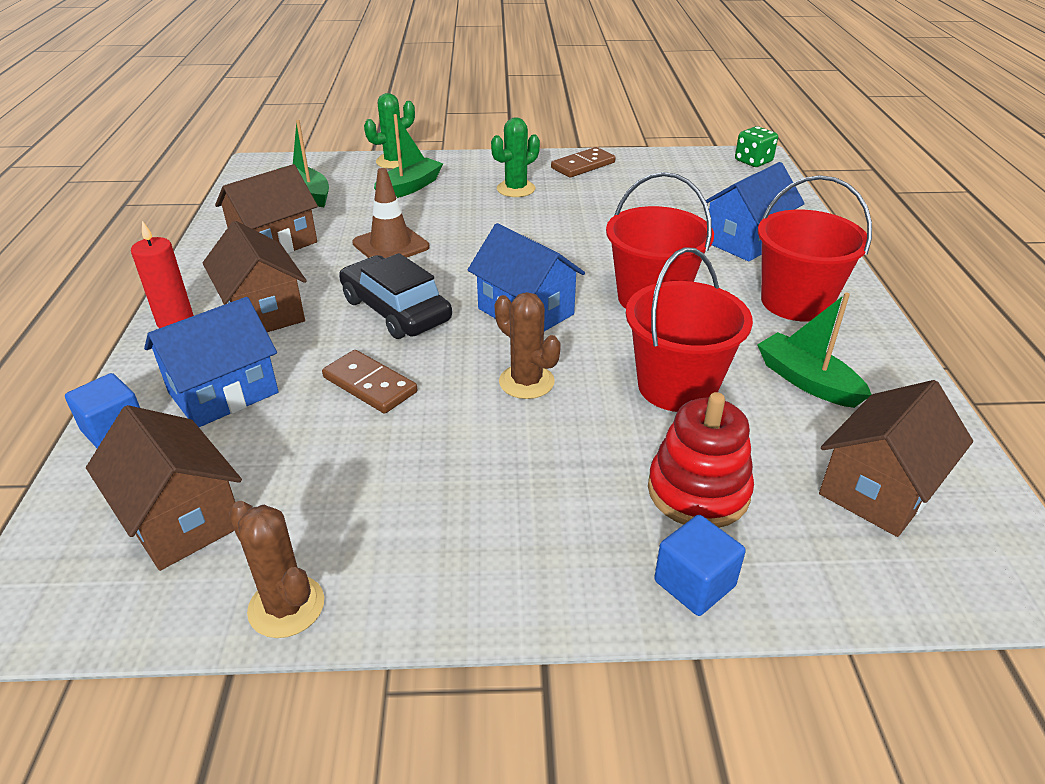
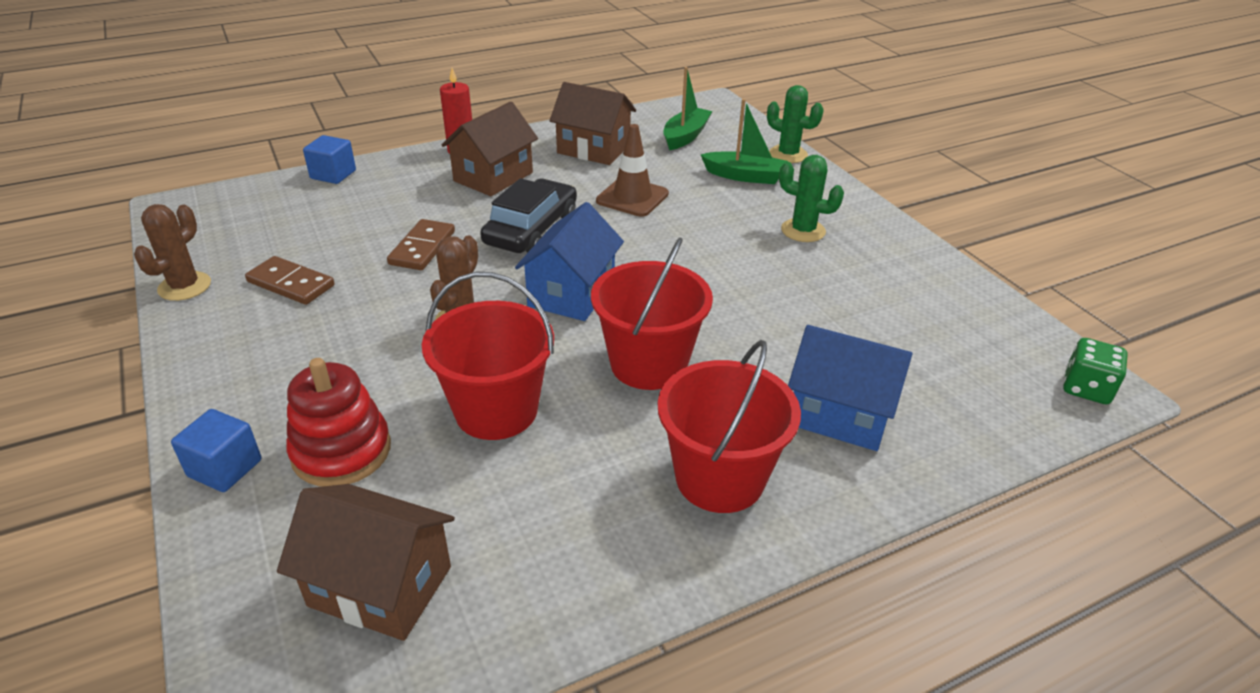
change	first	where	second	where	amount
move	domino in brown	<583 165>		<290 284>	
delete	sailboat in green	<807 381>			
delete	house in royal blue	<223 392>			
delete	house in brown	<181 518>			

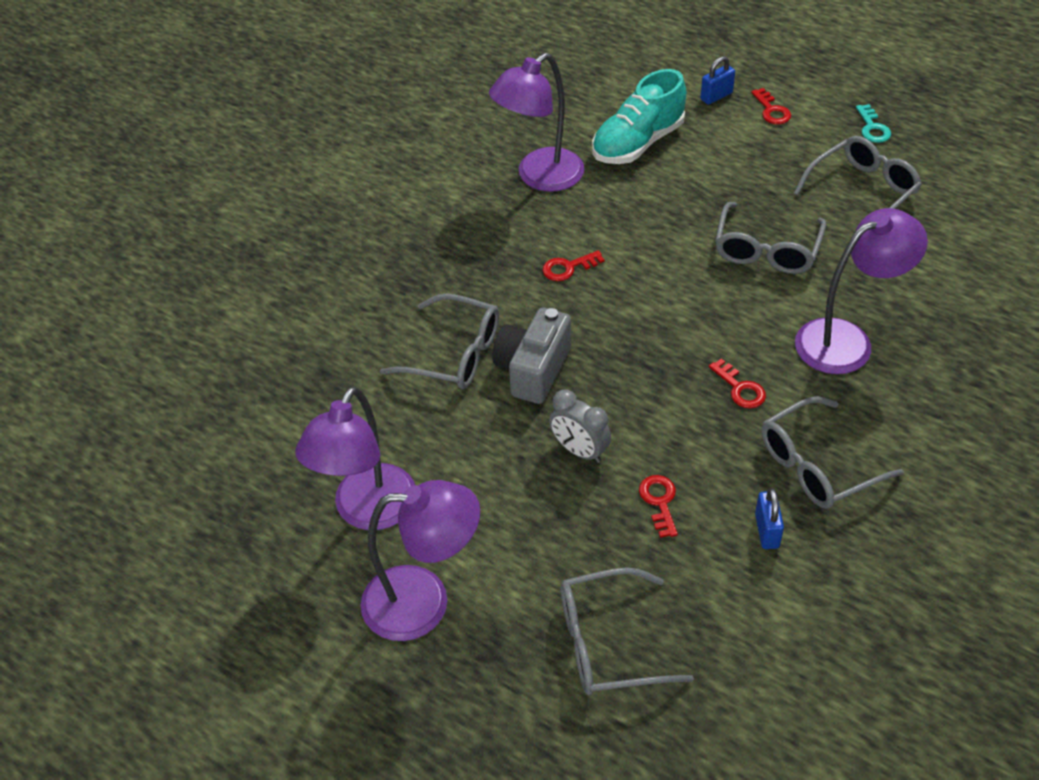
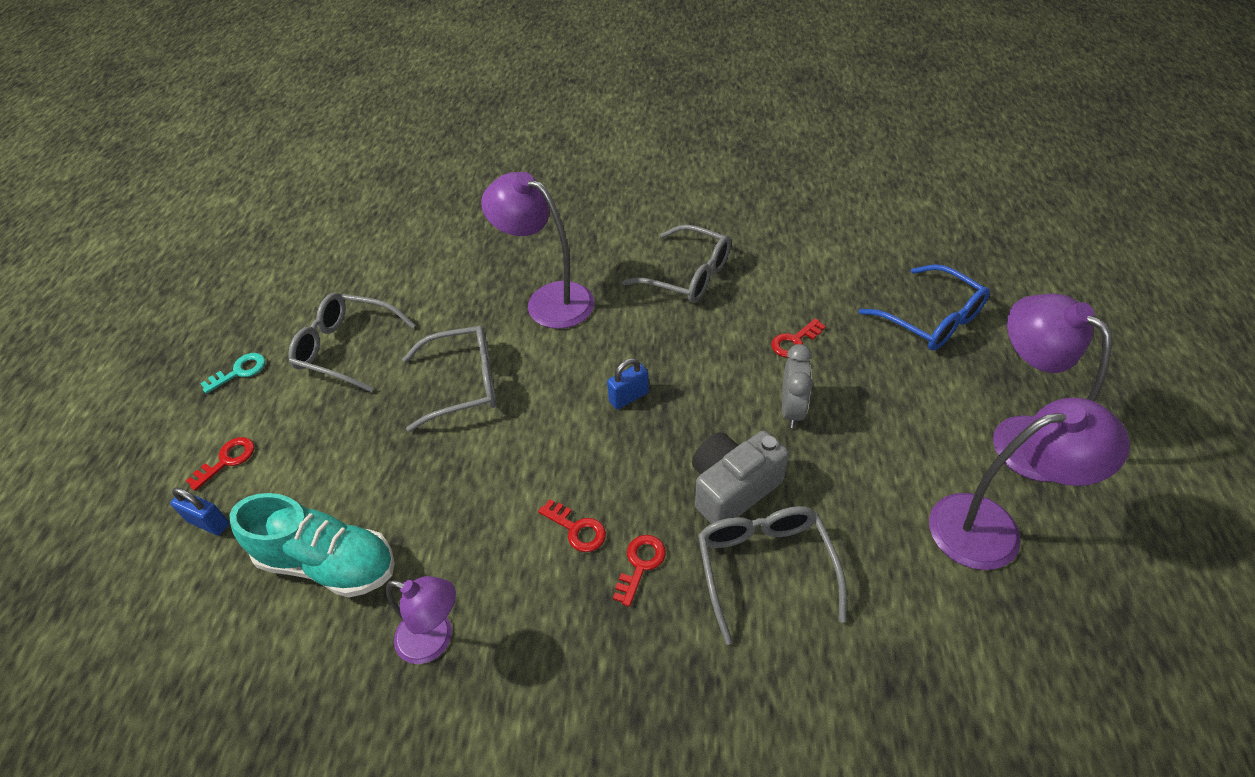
change	first	where	second	where	amount
resize	lamp in purple	<540 177>		<435 640>	x0.62
rotate	compact camera in ash-grey	<533 369>		<732 488>	150 degrees clockwise
move	key in scarlet	<740 388>		<640 564>	
move	small lock in royal blue	<767 531>		<628 397>	
recolor	glasses in ash-grey	<608 643>	glasses in royal blue	<931 319>	

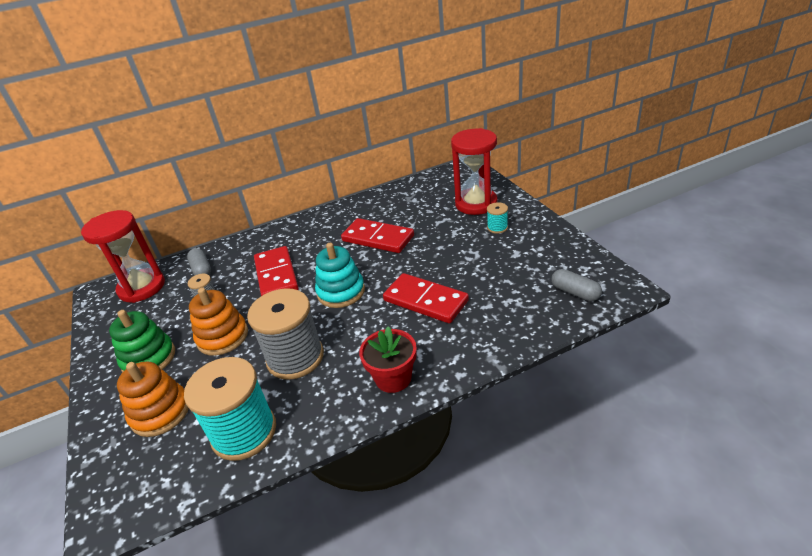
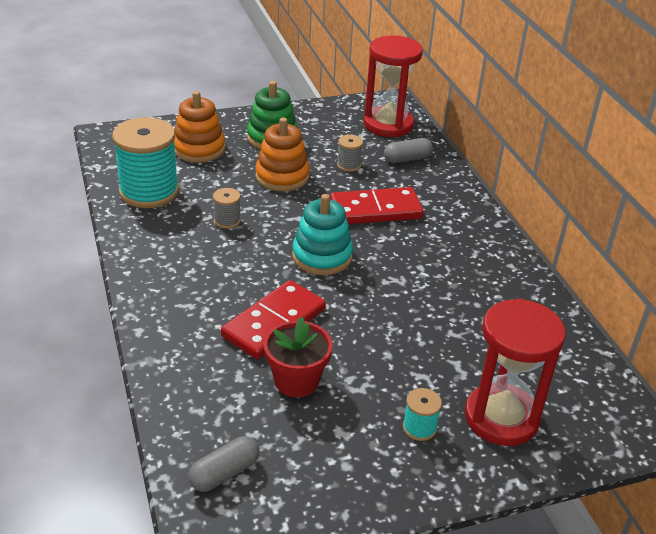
change	first	where	second	where	amount
delete	domino in scarlet	<378 238>			
resize	bobbin in ash-grey	<295 357>		<227 221>	x0.44
move	plant pot in scarlet	<393 378>		<296 381>	

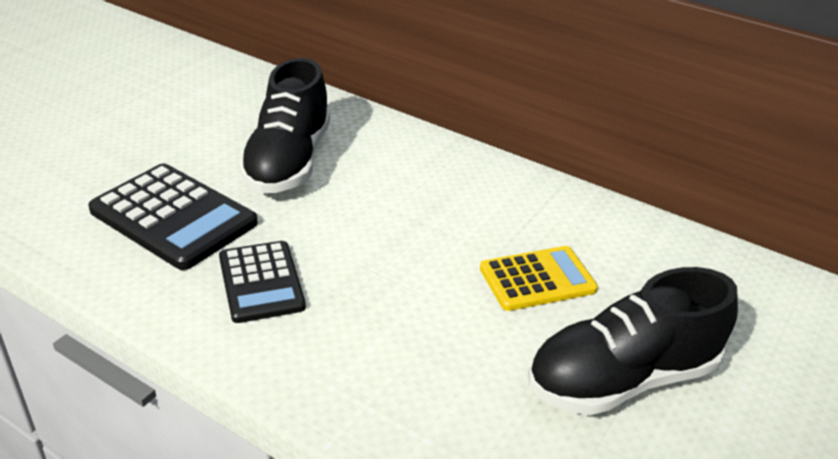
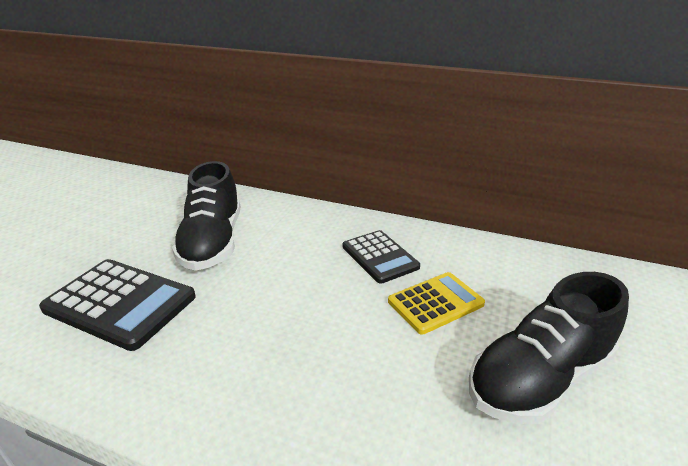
change	first	where	second	where	amount
move	calculator in ebony	<261 282>		<379 257>	

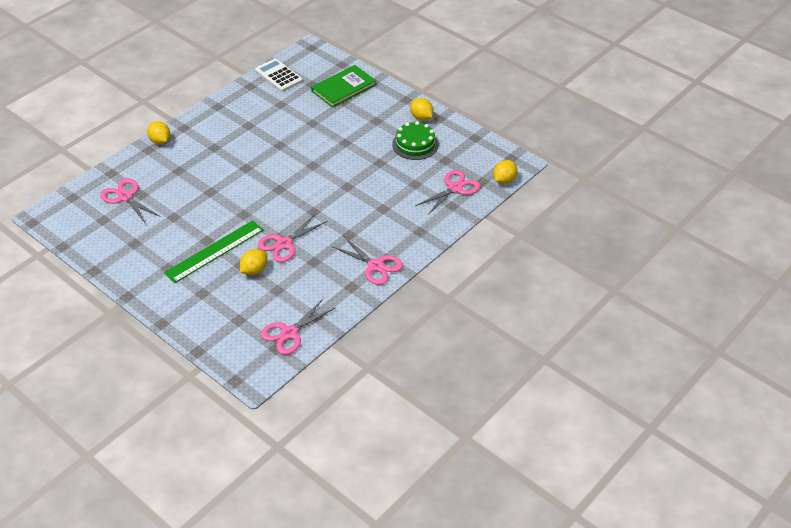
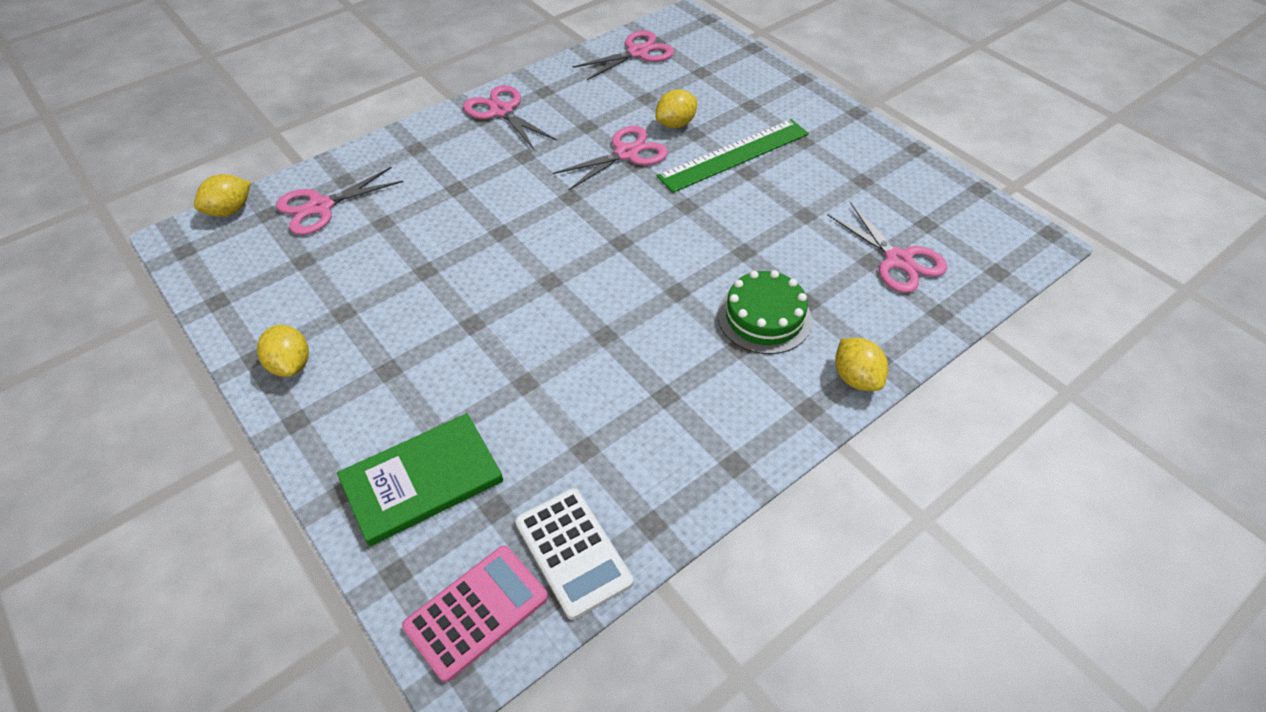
change	first	where	second	where	amount
move	cake in green	<415 144>		<764 317>	
insert			calculator in rosy	<476 612>	

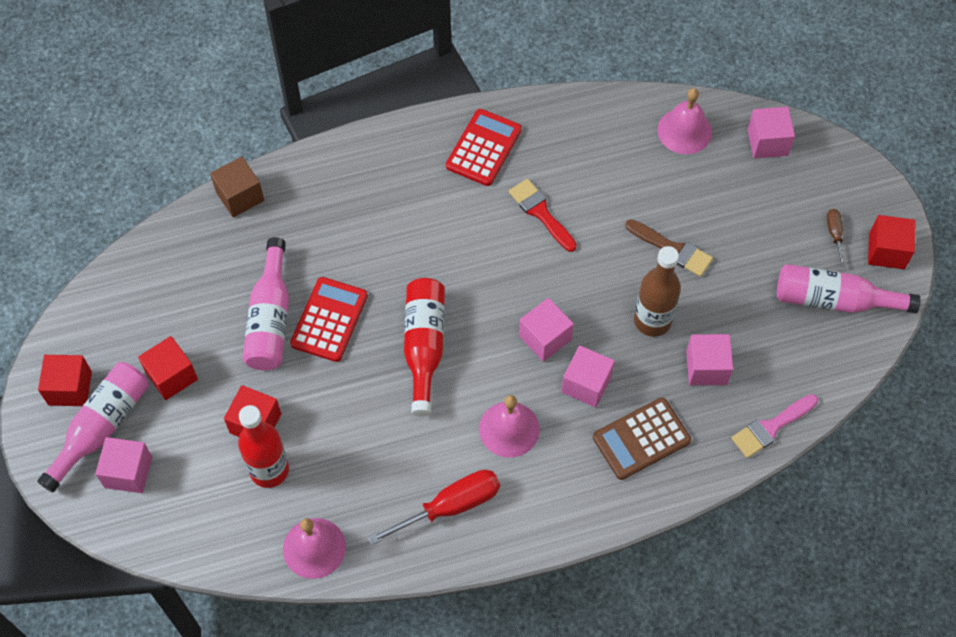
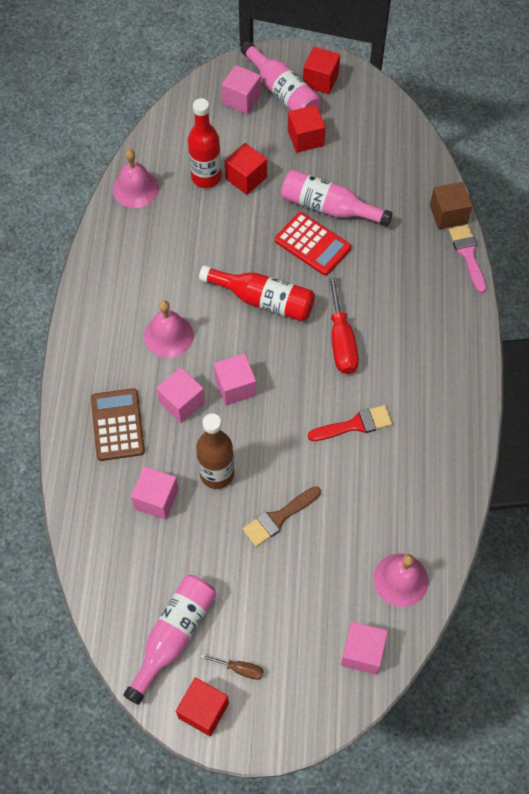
change	first	where	second	where	amount
delete	calculator in scarlet	<483 148>			
move	brush in rosy	<771 427>		<468 254>	
move	flat screwdriver in scarlet	<450 506>		<341 340>	

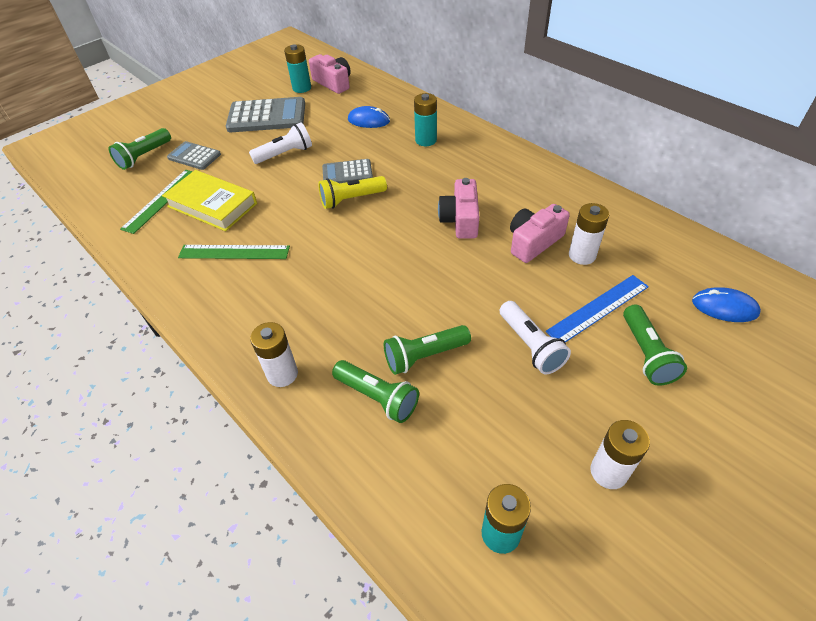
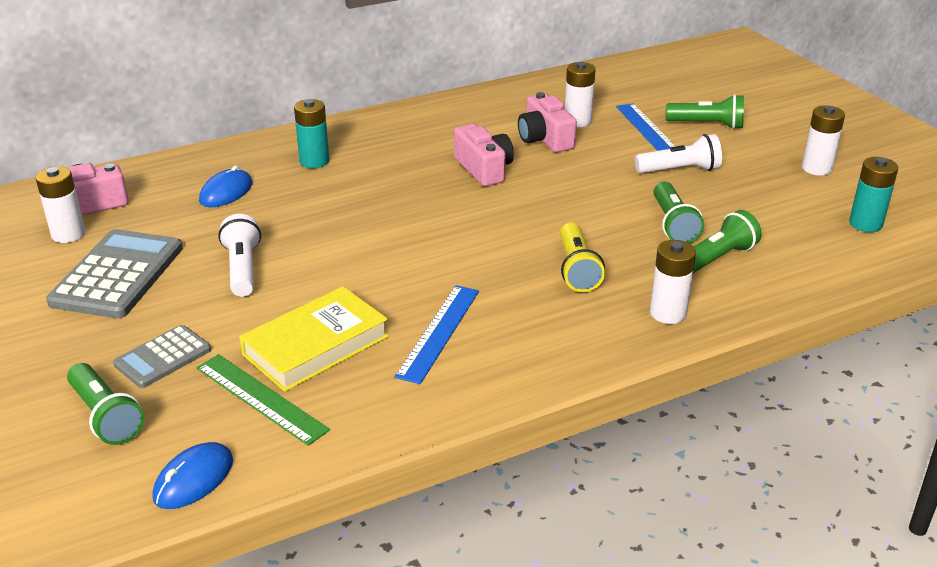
change	first	where	second	where	amount
recolor	AA battery in teal	<302 88>	AA battery in pure white	<68 234>	
delete	calculator in ash-grey	<347 173>			
move	flashlight in bright yellow	<351 199>		<577 269>	
rotate	compact camera in rosy	<460 220>		<484 169>	135 degrees counterclockwise
recolor	straightedge in green	<234 252>	straightedge in royal blue	<439 332>	
move	PC mouse in royal blue	<724 307>		<193 479>	

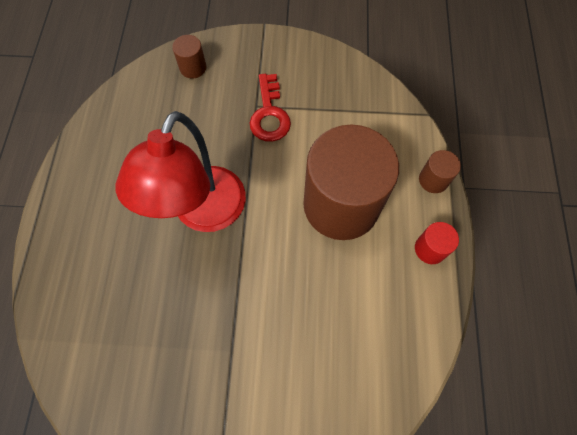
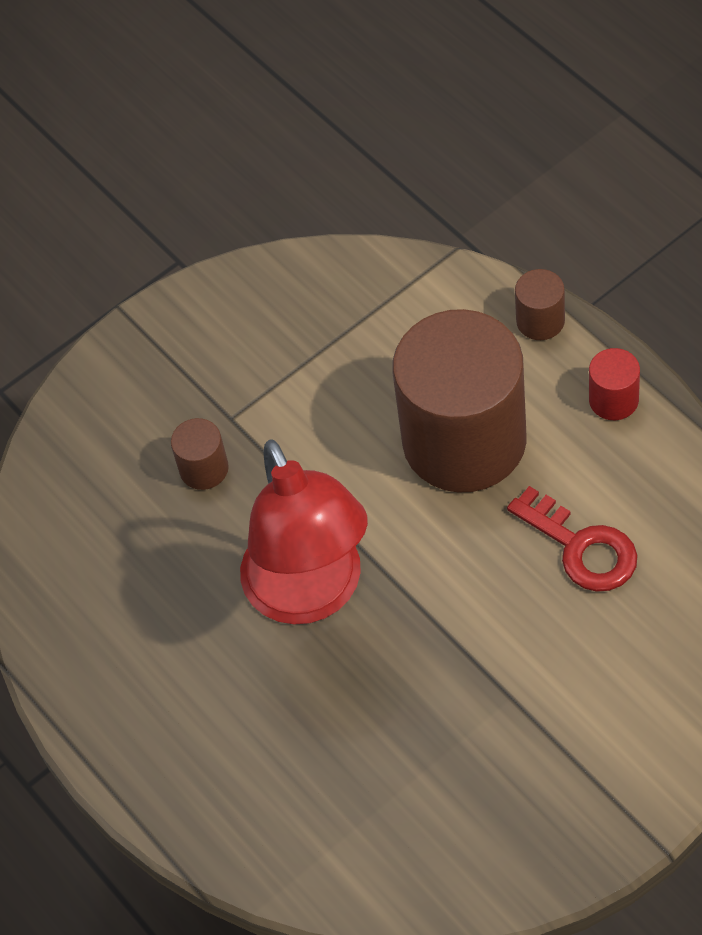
change	first	where	second	where	amount
move	cylinder in brown	<193 67>		<204 469>	
move	key in scarlet	<269 114>		<581 547>	

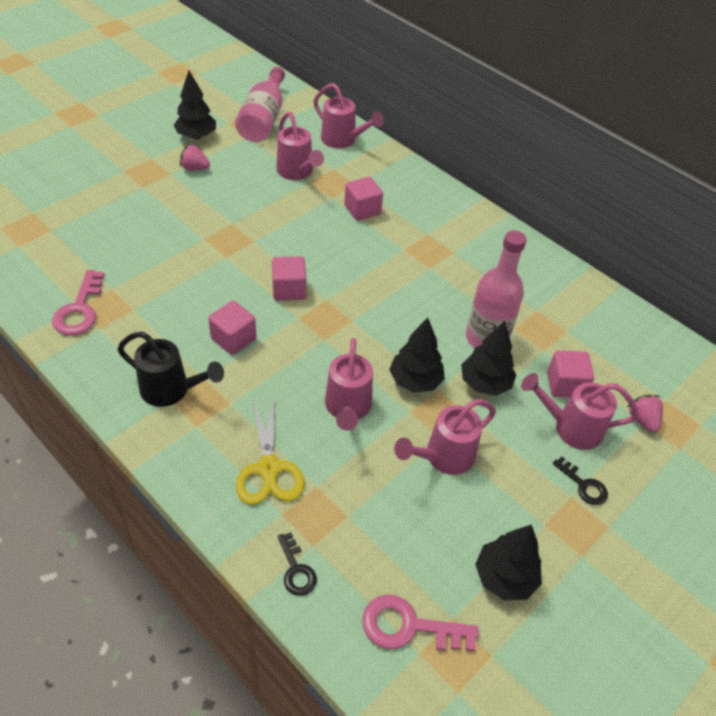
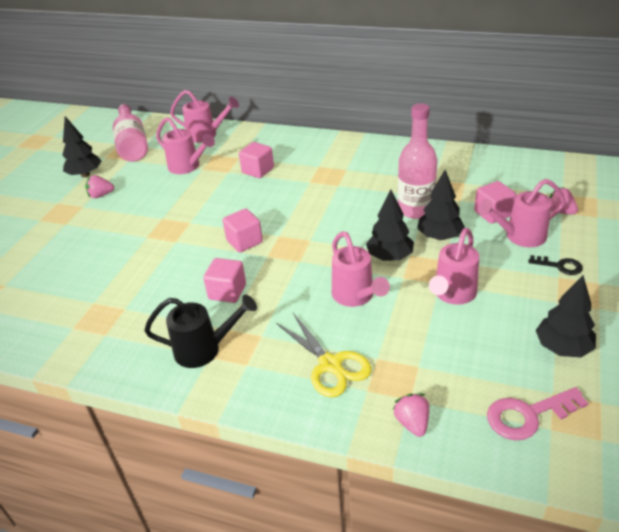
change	first	where	second	where	amount
delete	key in rosy	<79 310>			
replace	key in ebony	<296 570>	berry in rosy	<412 423>	

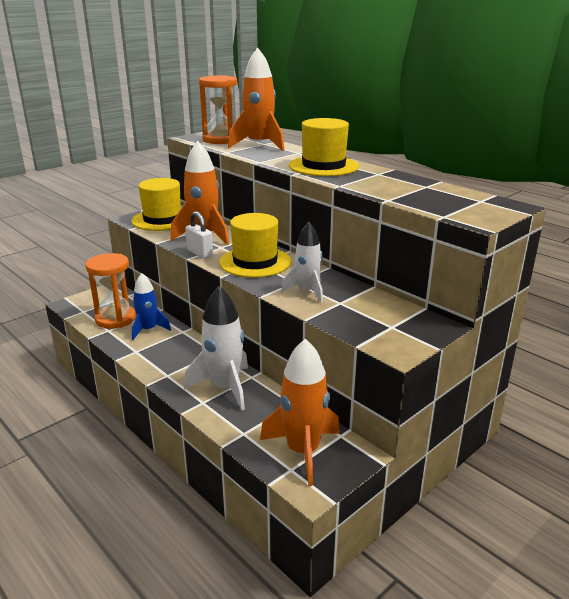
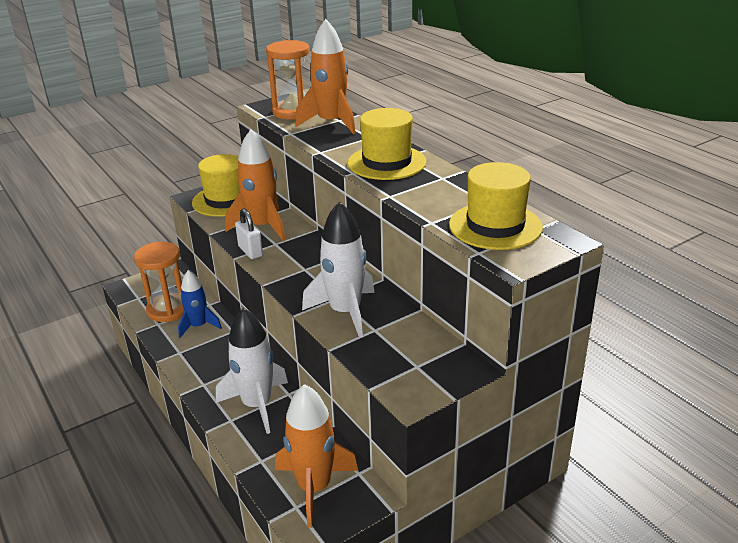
change	first	where	second	where	amount
move	top hat in bright yellow	<255 262>		<495 226>	
resize	toy rocket in pure white	<307 291>		<345 312>	x1.55

